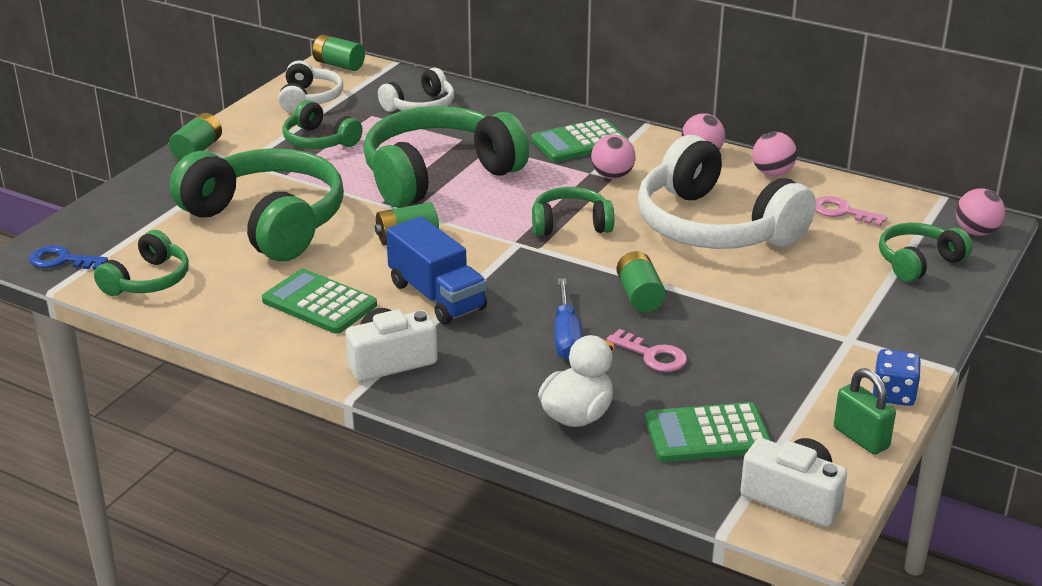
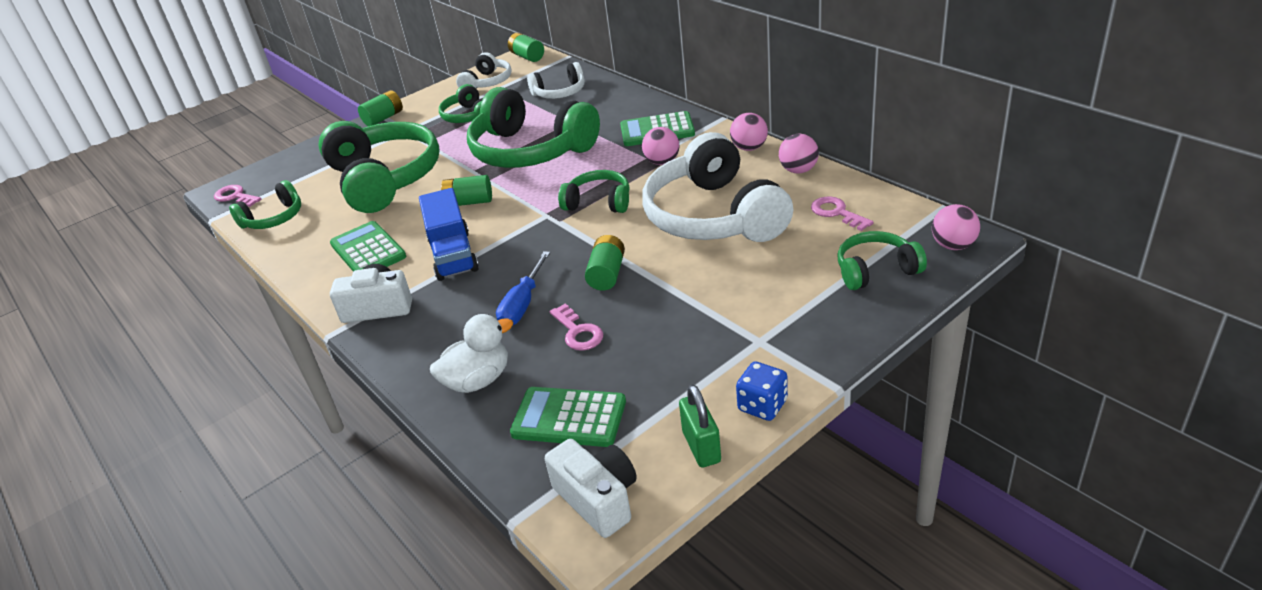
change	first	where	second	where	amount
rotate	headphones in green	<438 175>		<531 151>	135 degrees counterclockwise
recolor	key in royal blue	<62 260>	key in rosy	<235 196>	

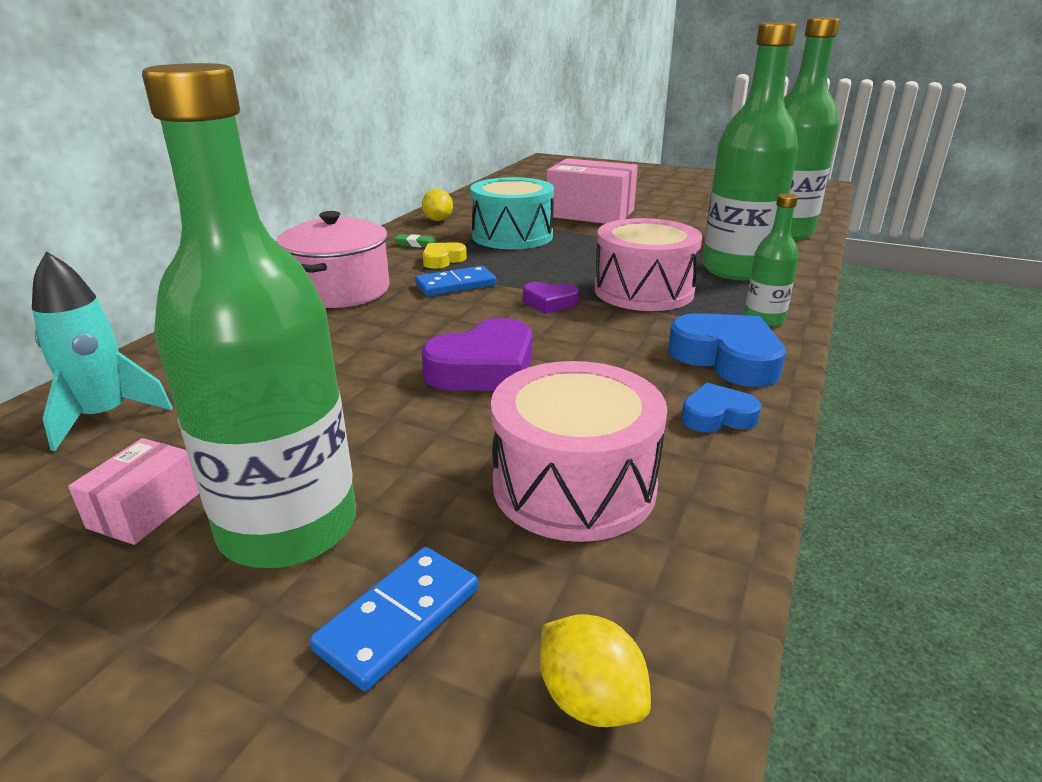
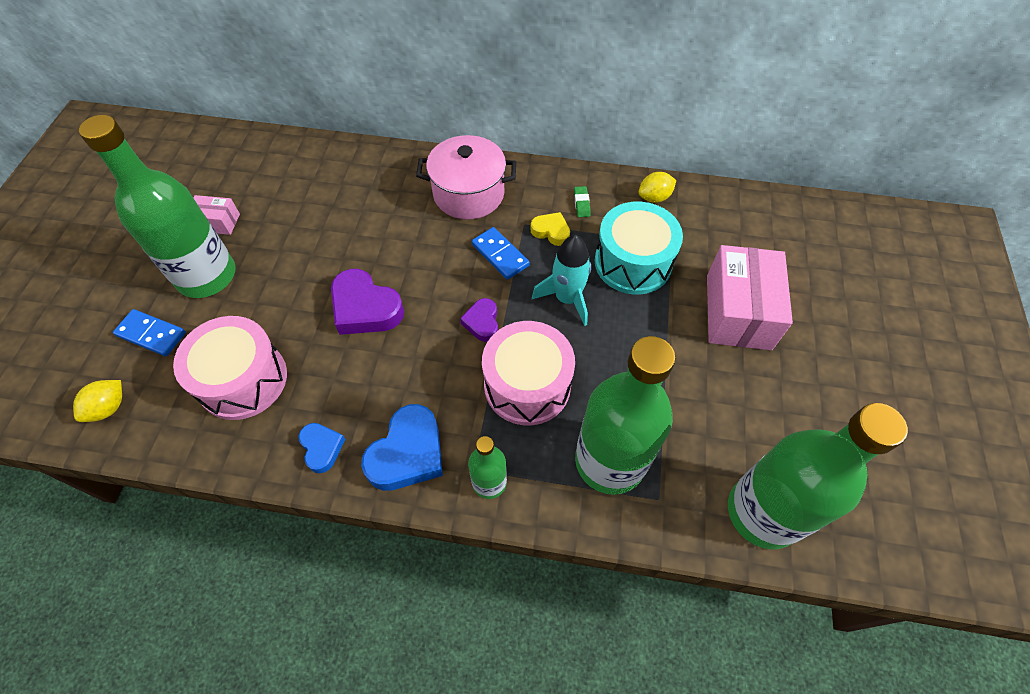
change	first	where	second	where	amount
move	toy rocket in teal	<105 416>		<567 299>	

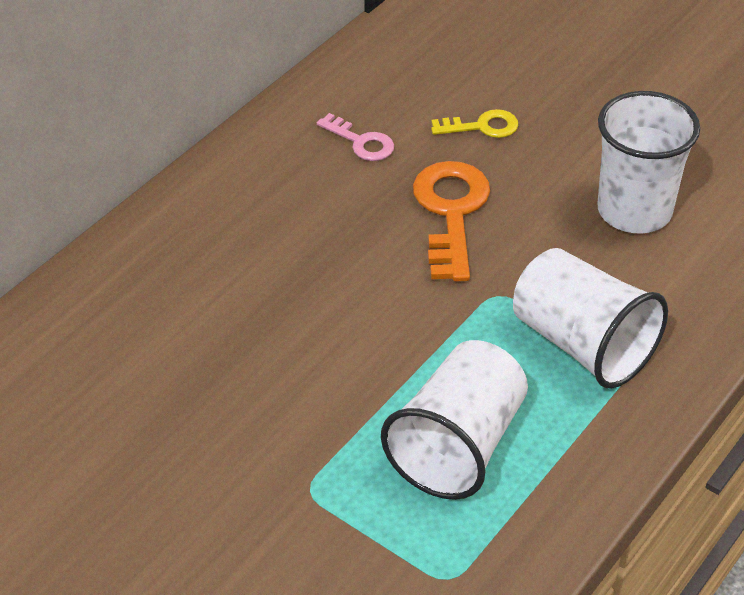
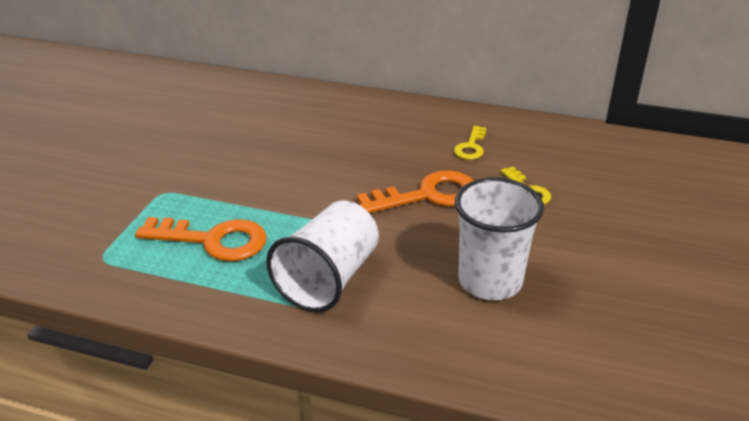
change	first	where	second	where	amount
recolor	key in rosy	<361 142>	key in bright yellow	<471 147>	
replace	beaker in pure white	<458 445>	key in orange	<213 240>	

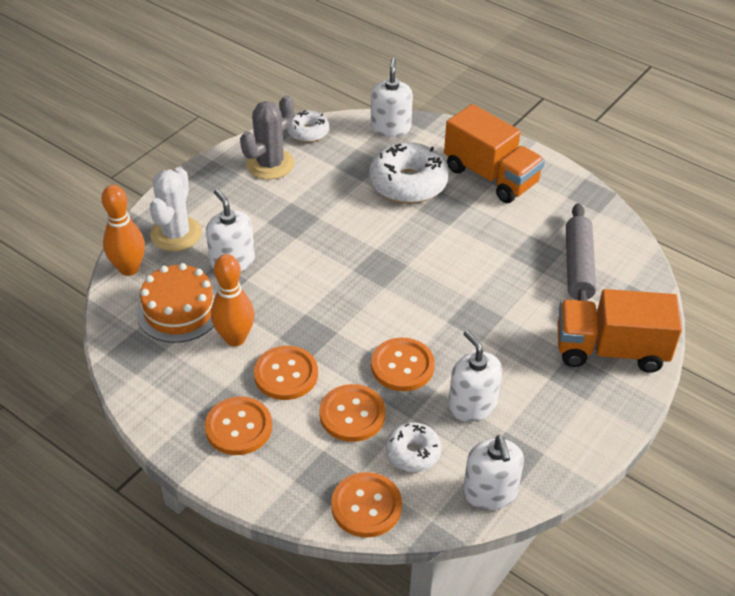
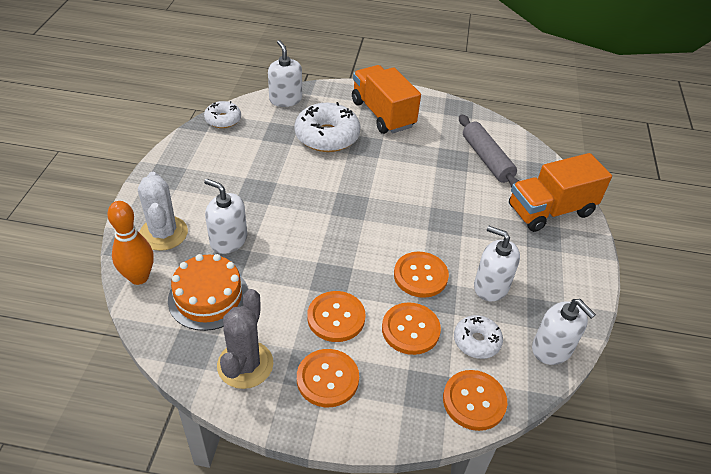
change	first	where	second	where	amount
move	cactus in ash-grey	<270 164>		<245 365>	
rotate	lorry in orange	<491 176>		<382 114>	135 degrees counterclockwise
delete	skittle in orange	<235 338>			

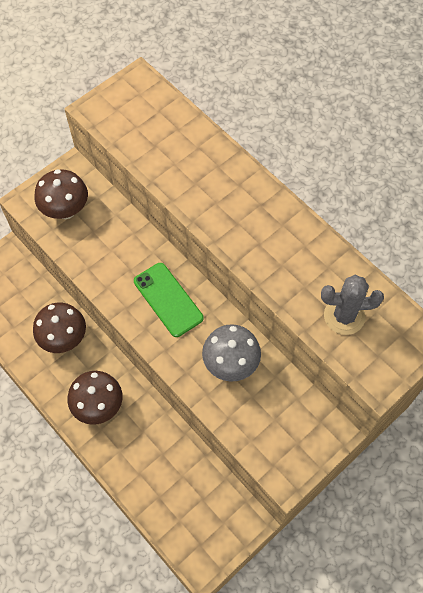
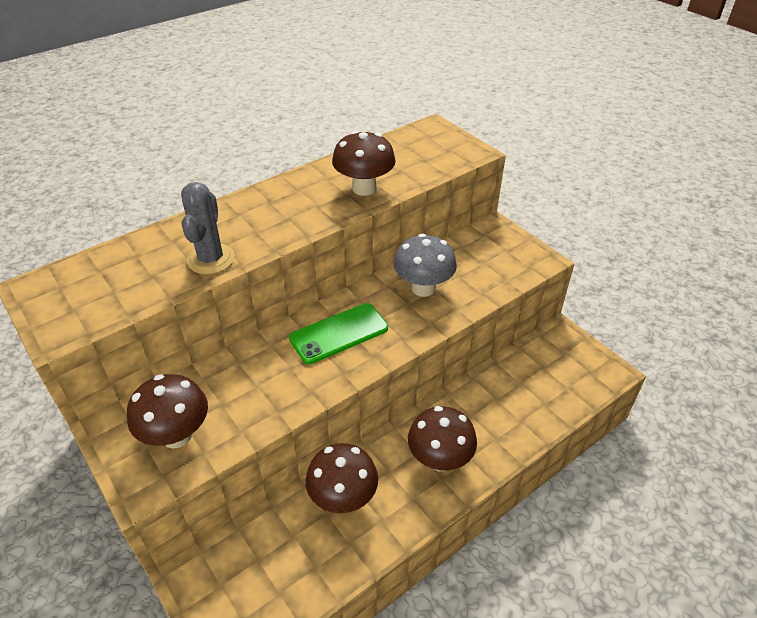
change	first	where	second	where	amount
move	cactus in ash-grey	<344 316>		<211 259>	
insert			mushroom in brown	<364 188>	

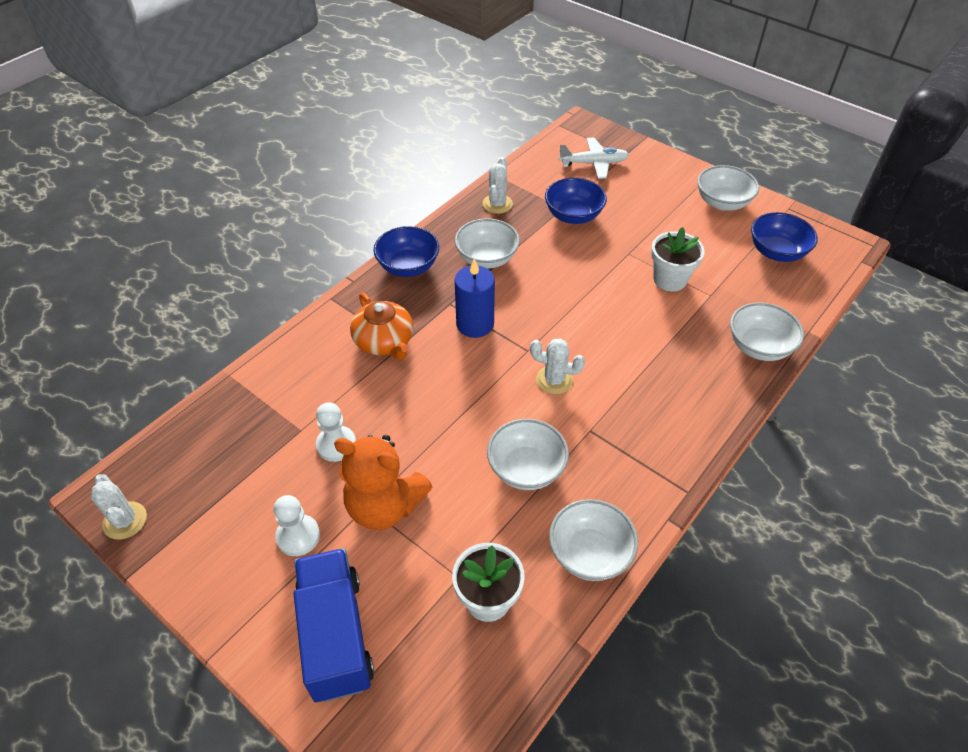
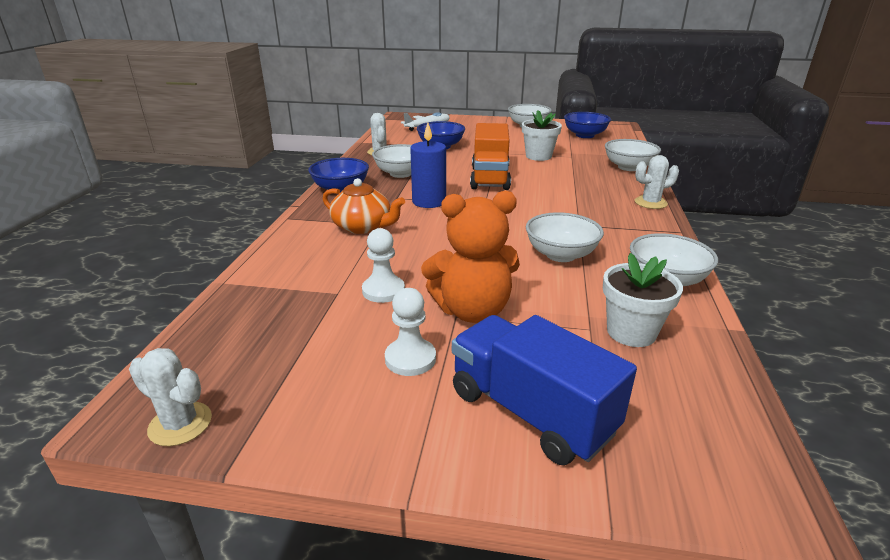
change	first	where	second	where	amount
move	cactus in pure white	<554 380>		<650 203>	
insert			lorry in orange	<490 178>	

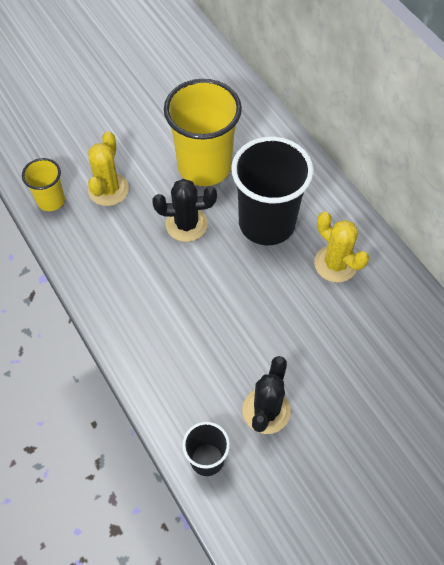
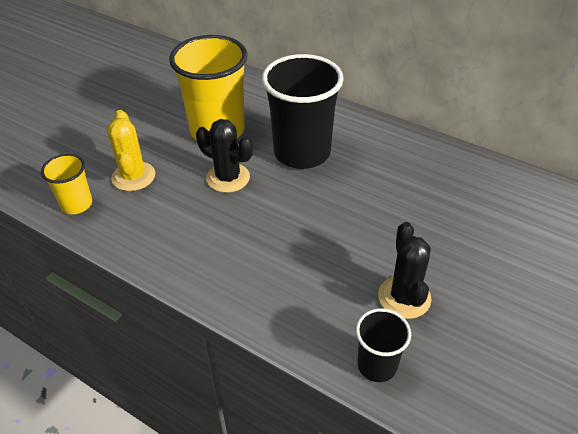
change	first	where	second	where	amount
rotate	cactus in ebony	<186 224>		<228 178>	60 degrees clockwise
delete	cactus in bright yellow	<335 264>			

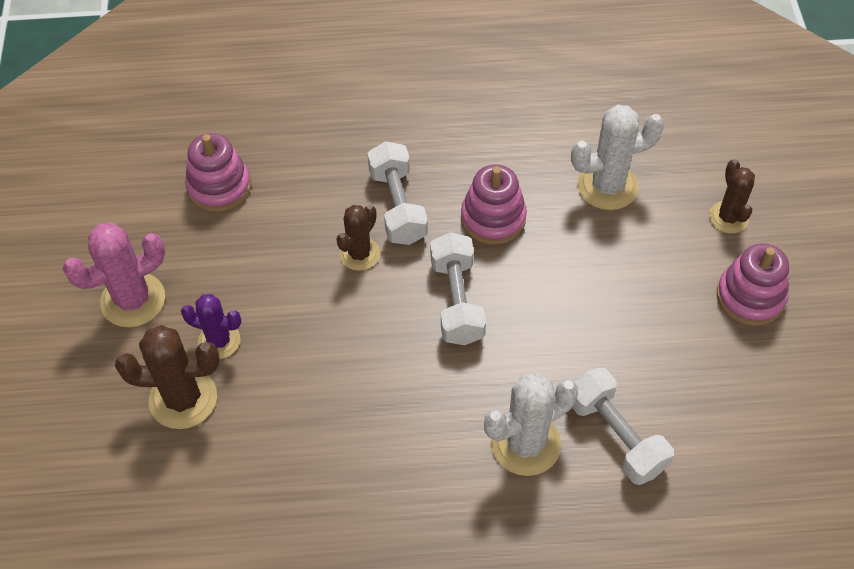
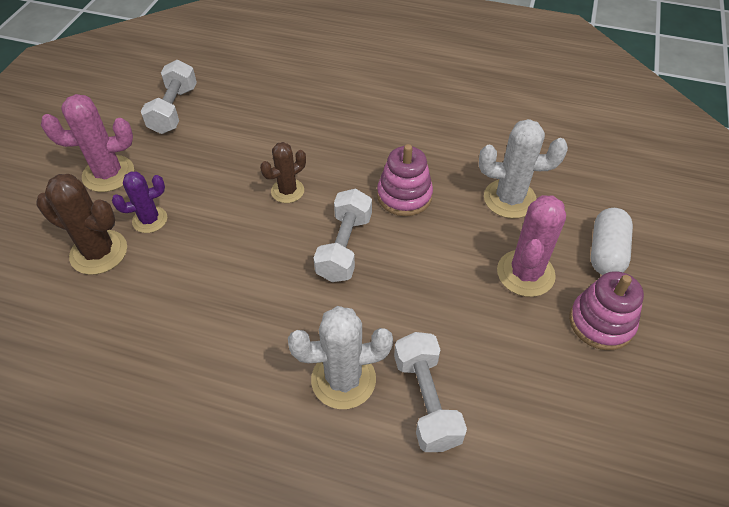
change	first	where	second	where	amount
delete	stacking toy in rosy	<219 187>			
move	free weight in pure white	<397 206>		<174 110>	
replace	cactus in brown	<728 217>	pill in pure white	<606 252>	
rotate	cactus in purple	<219 341>		<150 220>	60 degrees counterclockwise
insert			cactus in rosy	<525 273>	

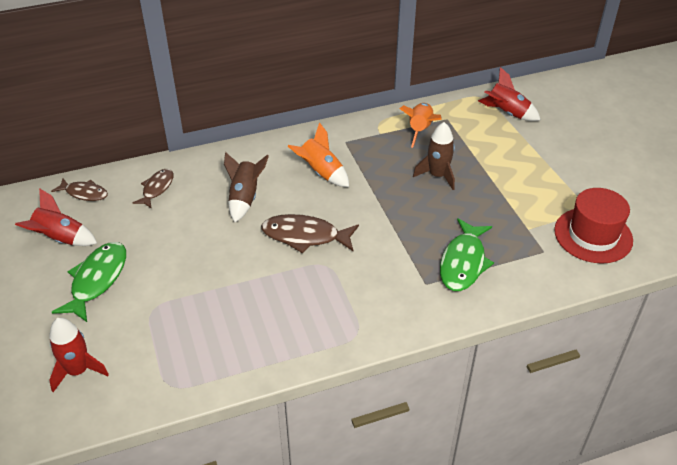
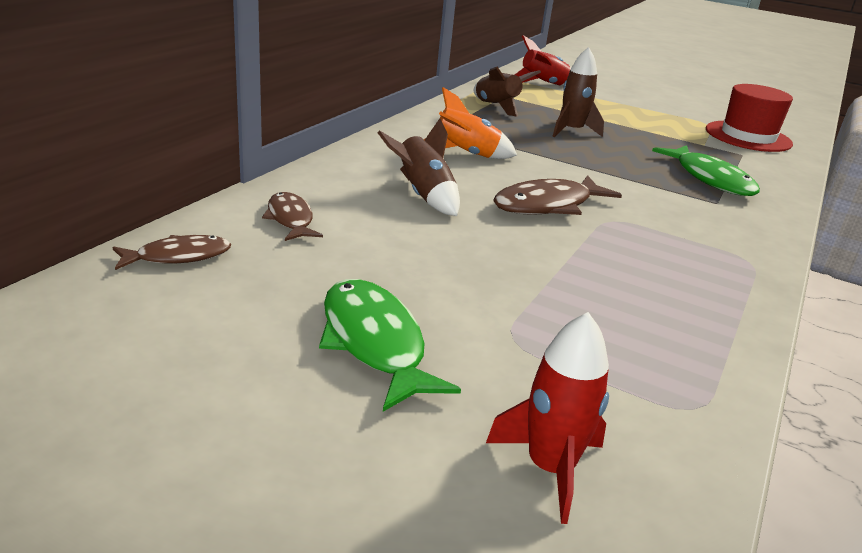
change	first	where	second	where	amount
recolor	toy rocket in orange	<420 130>	toy rocket in brown	<496 107>	
delete	toy rocket in scarlet	<61 239>			

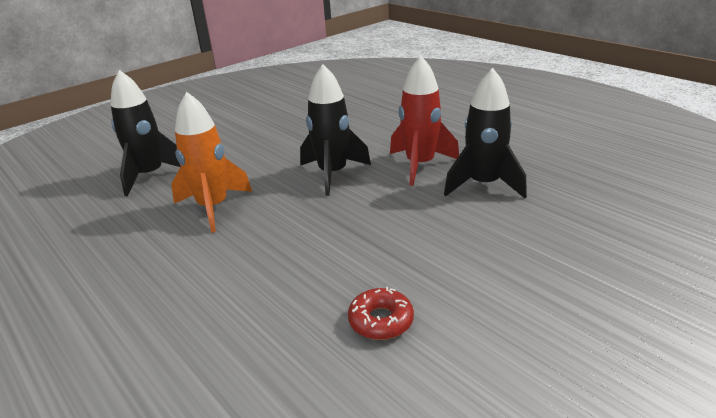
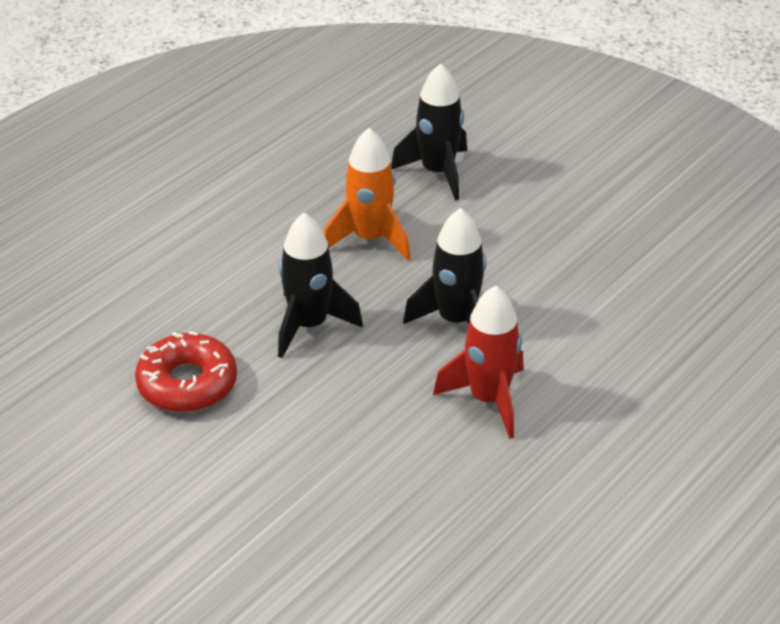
change	first	where	second	where	amount
move	toy rocket in ebony	<483 185>		<309 325>	
resize	doughnut in scarlet	<381 321>		<187 383>	x1.70

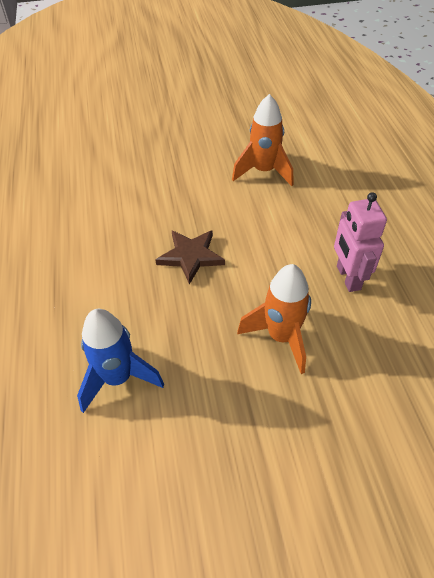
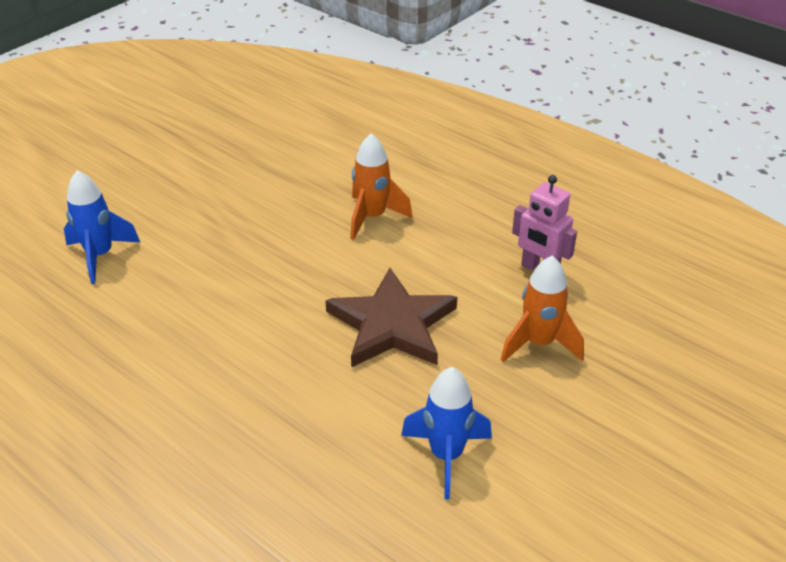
change	first	where	second	where	amount
resize	star in brown	<191 256>		<392 324>	x1.70
insert			toy rocket in royal blue	<100 256>	

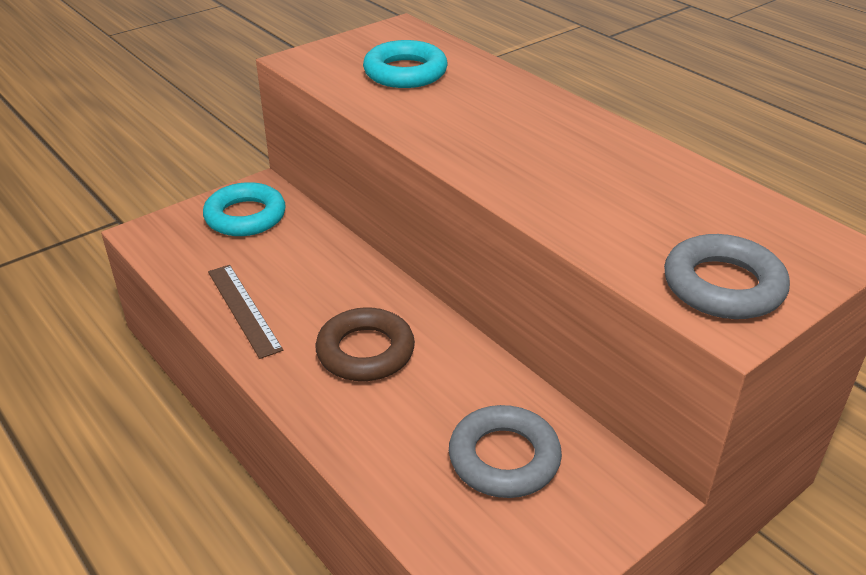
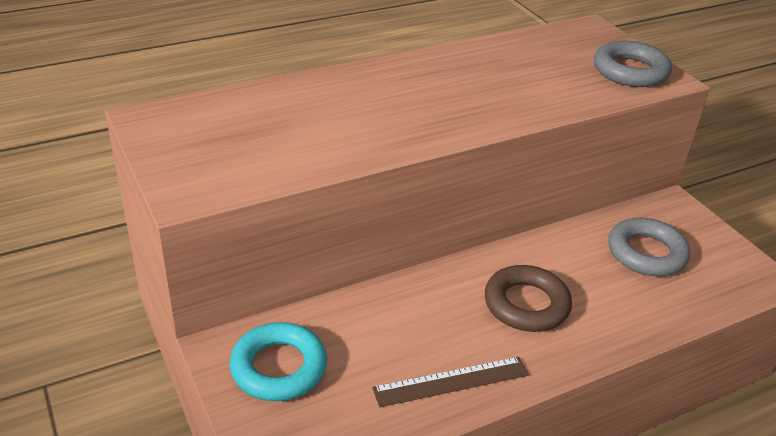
change	first	where	second	where	amount
delete	ring in teal	<405 72>			

